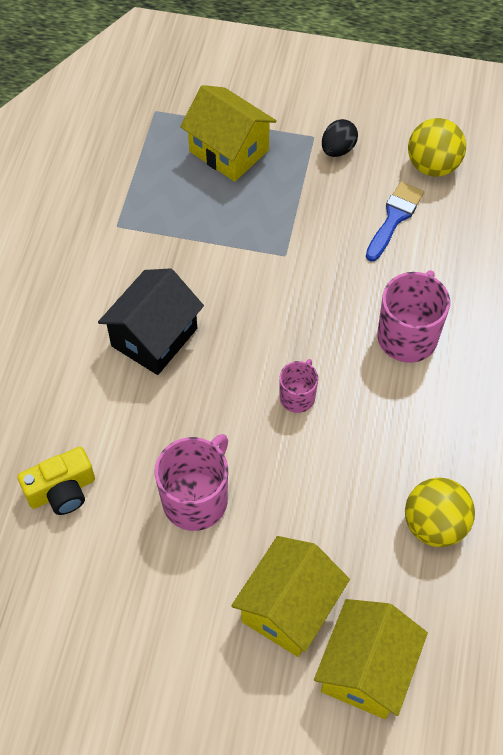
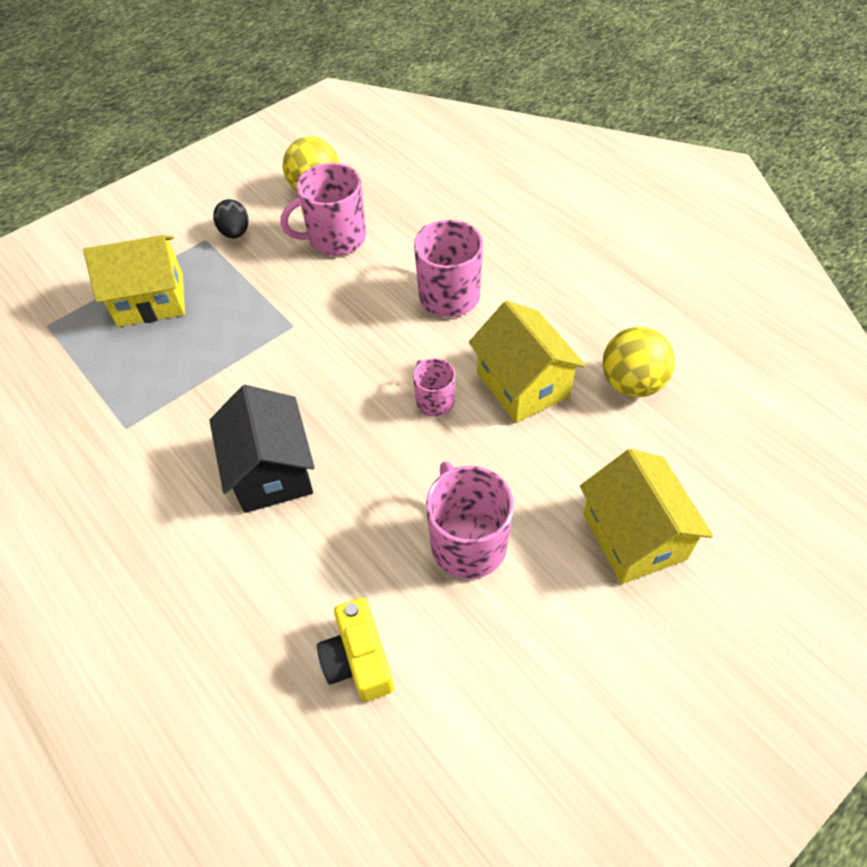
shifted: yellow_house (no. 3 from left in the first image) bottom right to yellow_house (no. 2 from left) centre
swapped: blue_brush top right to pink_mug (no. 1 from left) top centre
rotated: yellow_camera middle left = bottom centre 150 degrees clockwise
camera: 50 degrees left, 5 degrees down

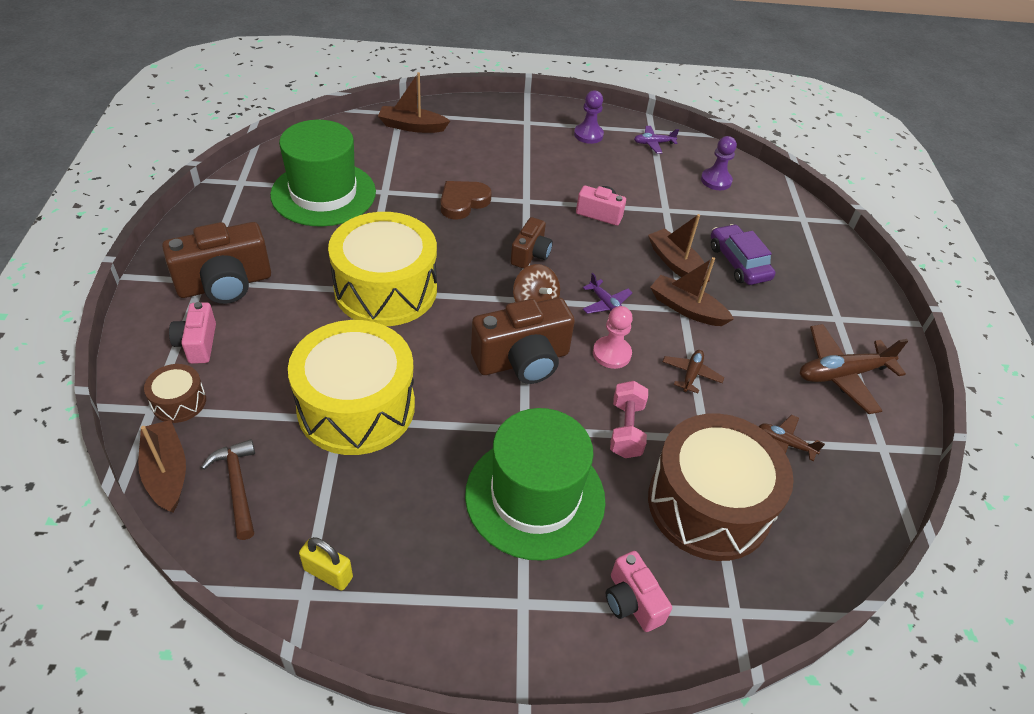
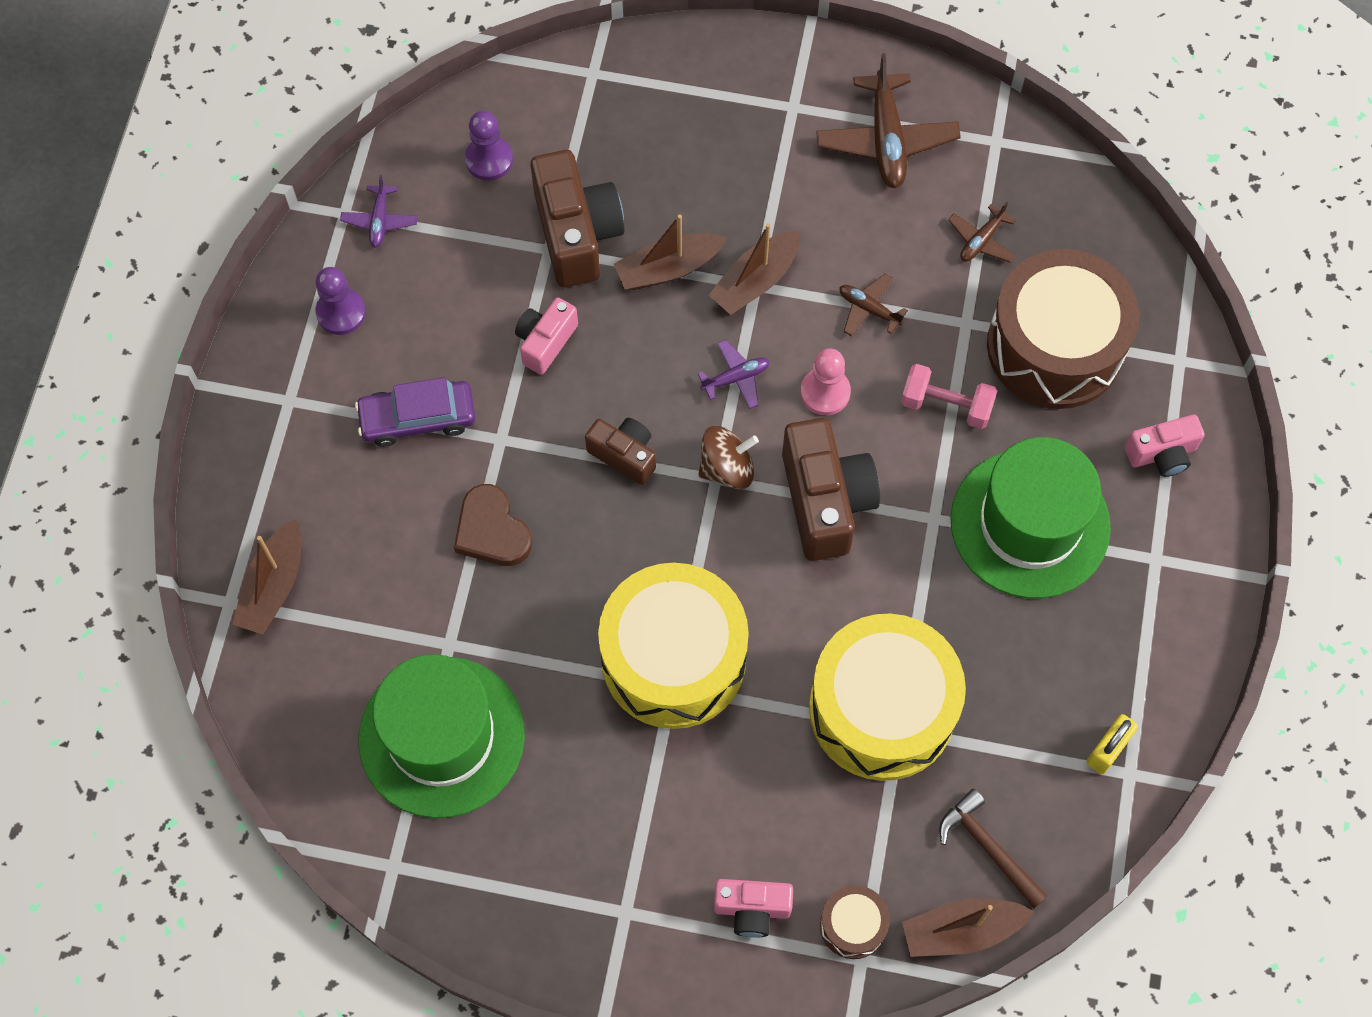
shifted: brown_camera (no. 1 from left) middle left to top centre; purple_car middle right to middle left
rotated: brown_hammer bottom left = bottom right 60 degrees clockwise
camera: 75 degrees left, 20 degrees up

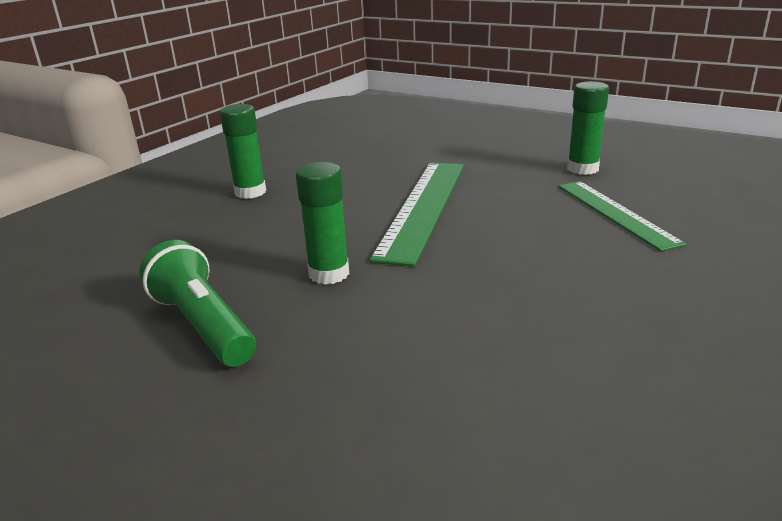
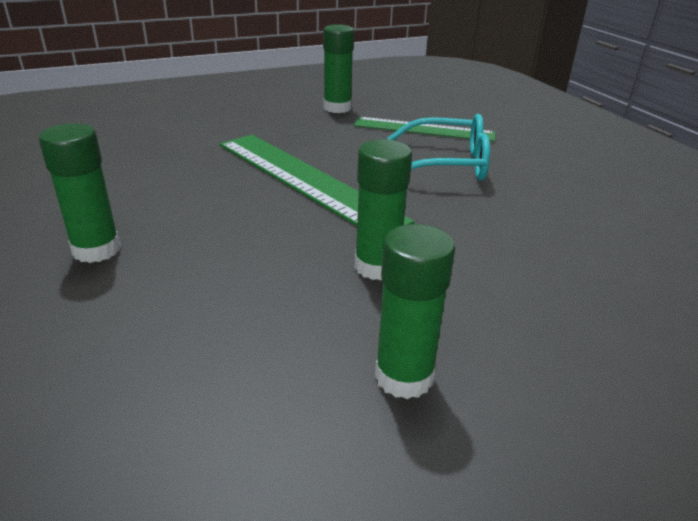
new: turquoise_glasses top centre
swapped: green_flashlight middle left to green_glue_stick (no. 4 from left) centre
camera: 60 degrees left, 5 degrees up

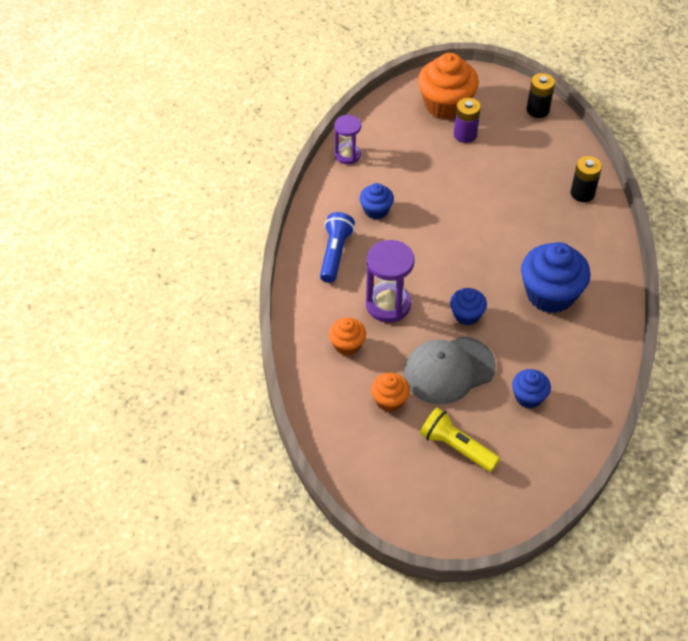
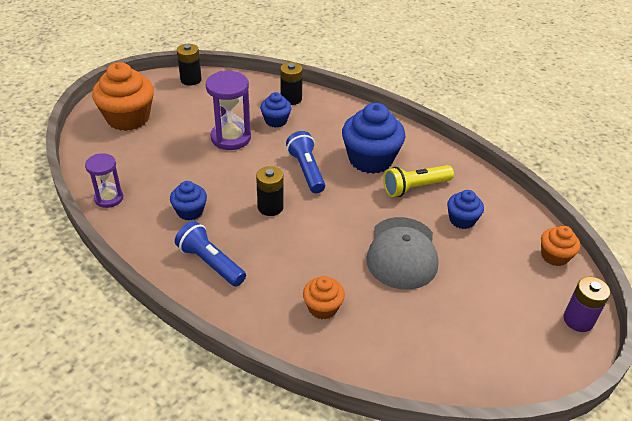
new: black_battery (no. 2 from left) centre; blue_flashlight (no. 2 from left) centre
shifted: purple_hourglass (no. 2 from left) centre to top centre; orange_cupcake (no. 2 from left in the first image) centre to orange_cupcake (no. 3 from left) middle right; yellow_flashlight bottom right to centre; blue_cupcake (no. 2 from left) middle right to top centre; purple_battery top right to bottom right
camera: 60 degrees left, 10 degrees down

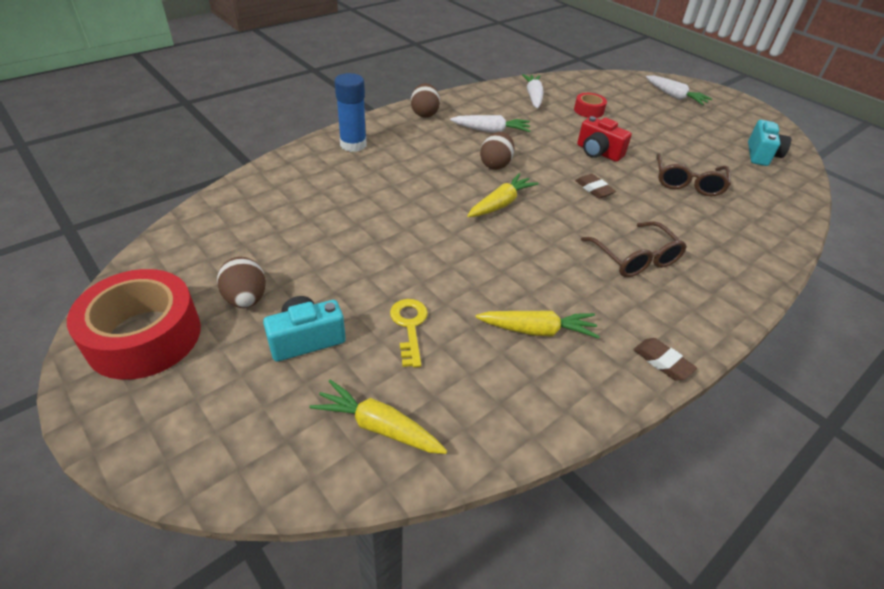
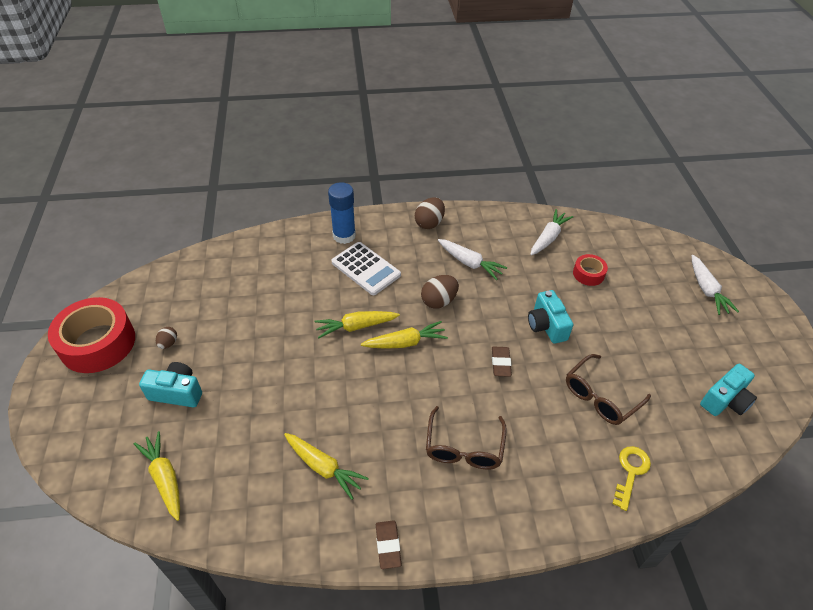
new: yellow_carrot (no. 3 from left) centre; white_calculator centre
shifted: yellow_key centre to bottom right
repainted: red_camera top right to turquoise_camera (no. 2 from left) middle right
scaled: brown_egg (no. 1 from left) middle left = middle left x0.58
camera: 35 degrees right, 5 degrees up

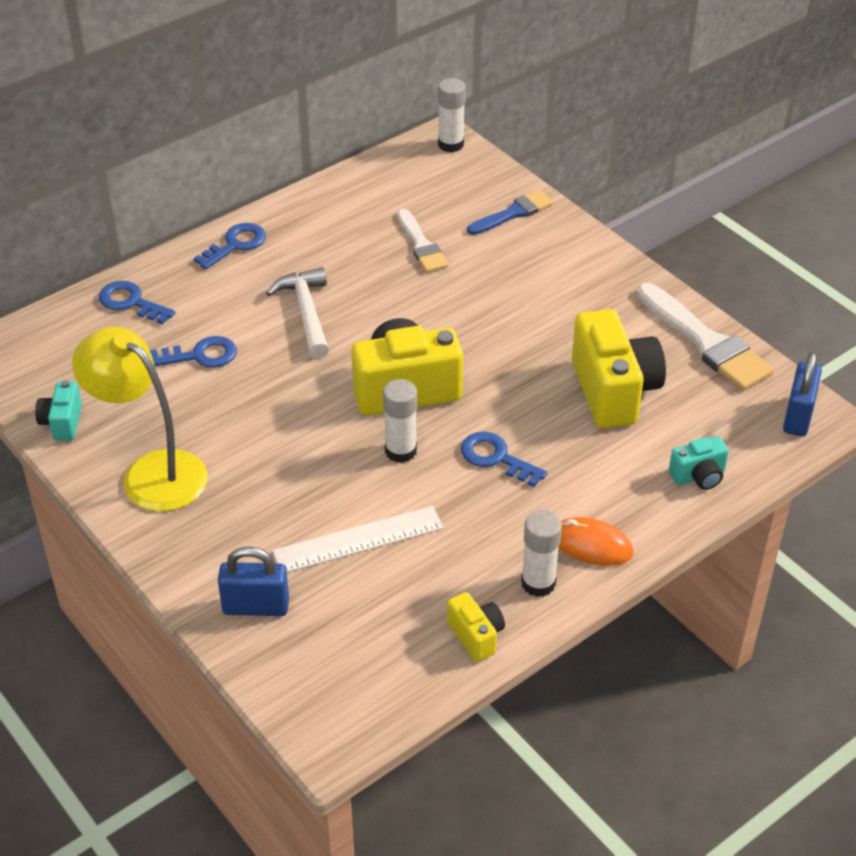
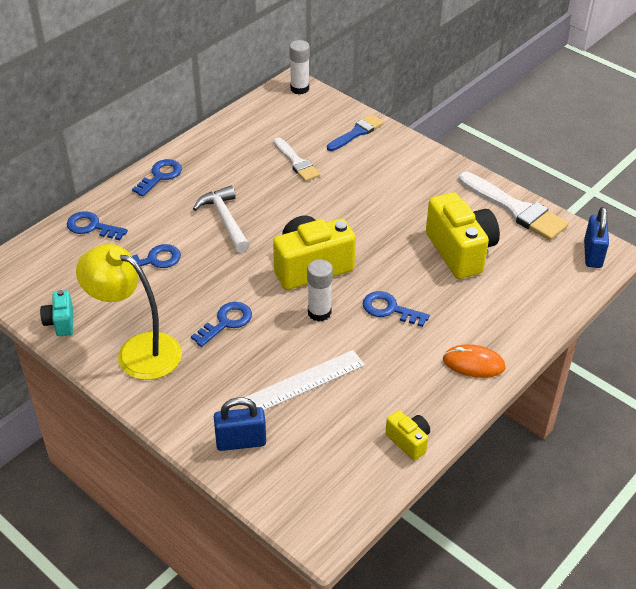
gone: white_glue_stick (no. 3 from left) centre; turquoise_camera (no. 2 from left) middle right
new: blue_key (no. 4 from left) centre
camera: 10 degrees left, 0 degrees up

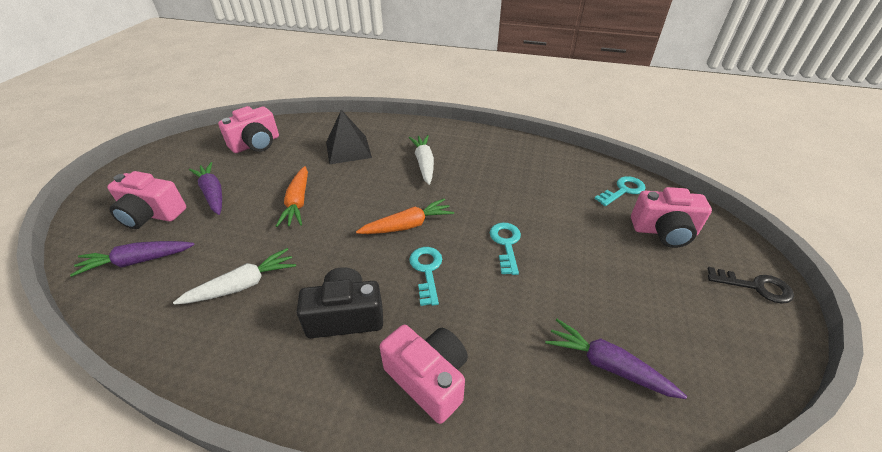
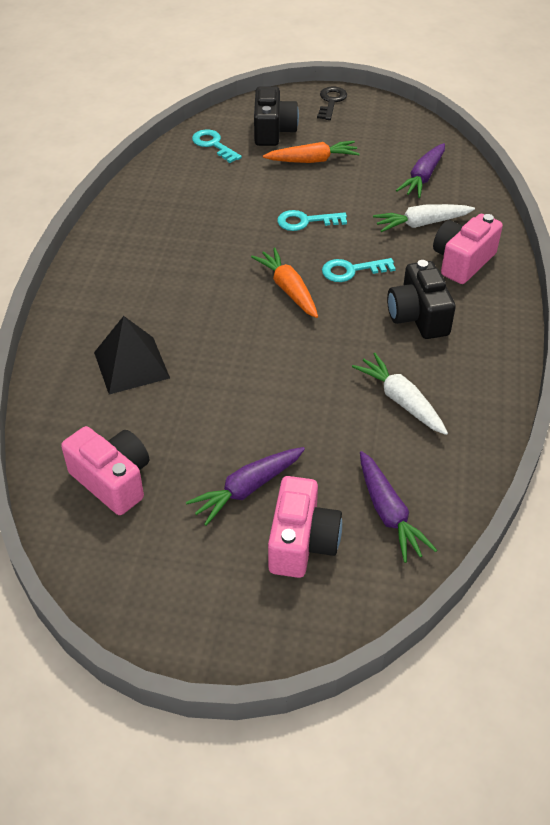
shifted: orange_carrot (no. 1 from left in the first image) middle left to orange_carrot (no. 2 from left) top centre; white_carrot (no. 2 from left) centre to top right
repainted: pink_camera (no. 4 from left) middle right to black_camera (no. 1 from left) top centre
camera: 95 degrees left, 5 degrees up

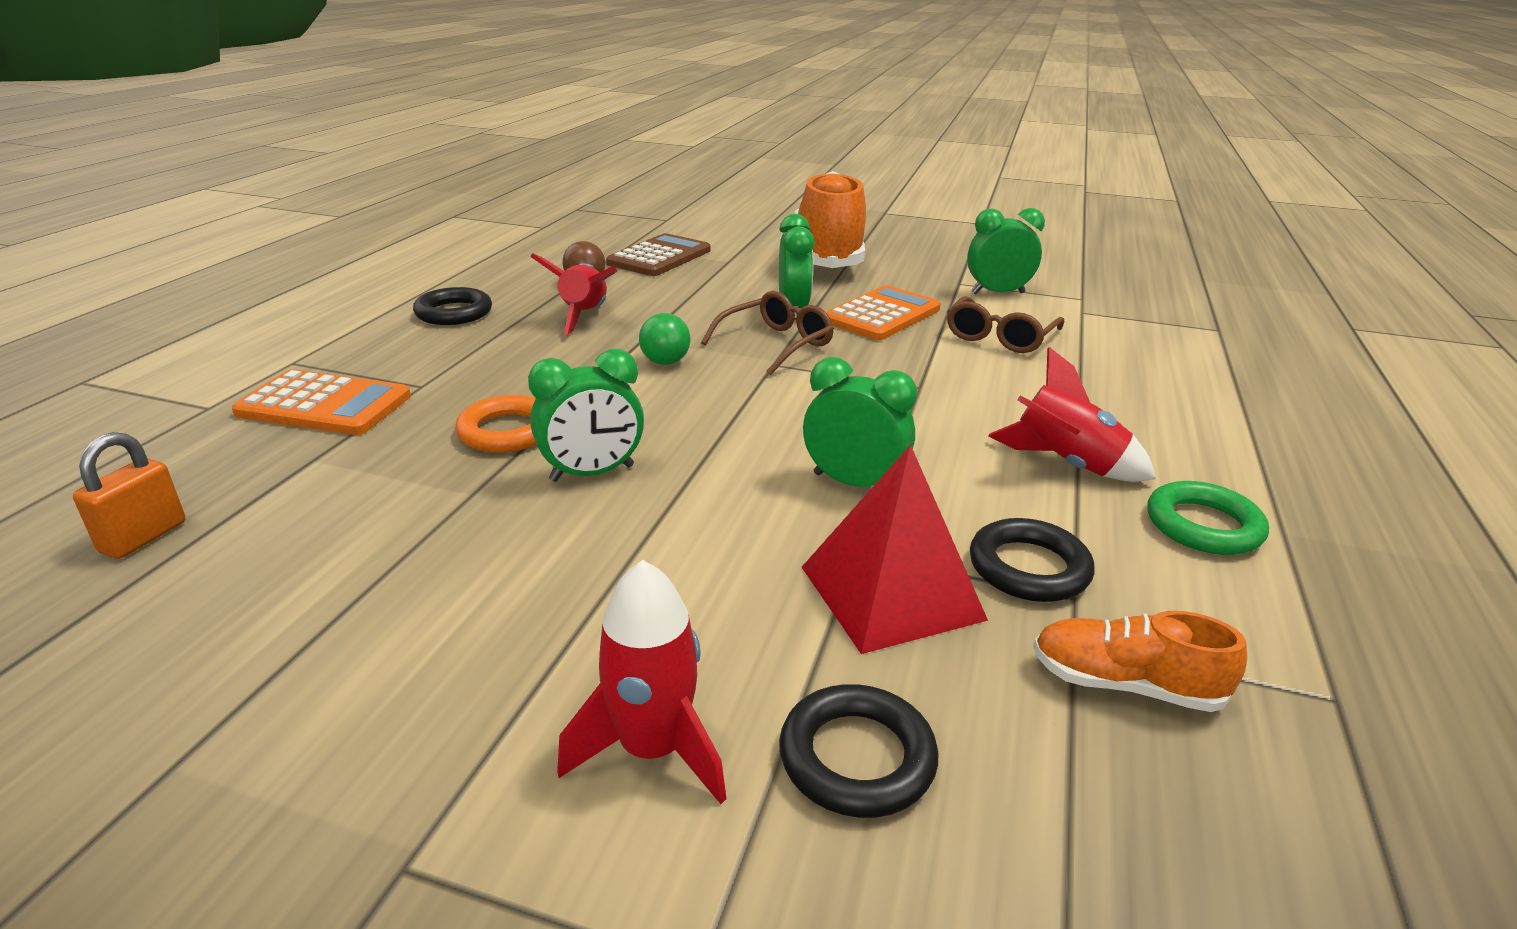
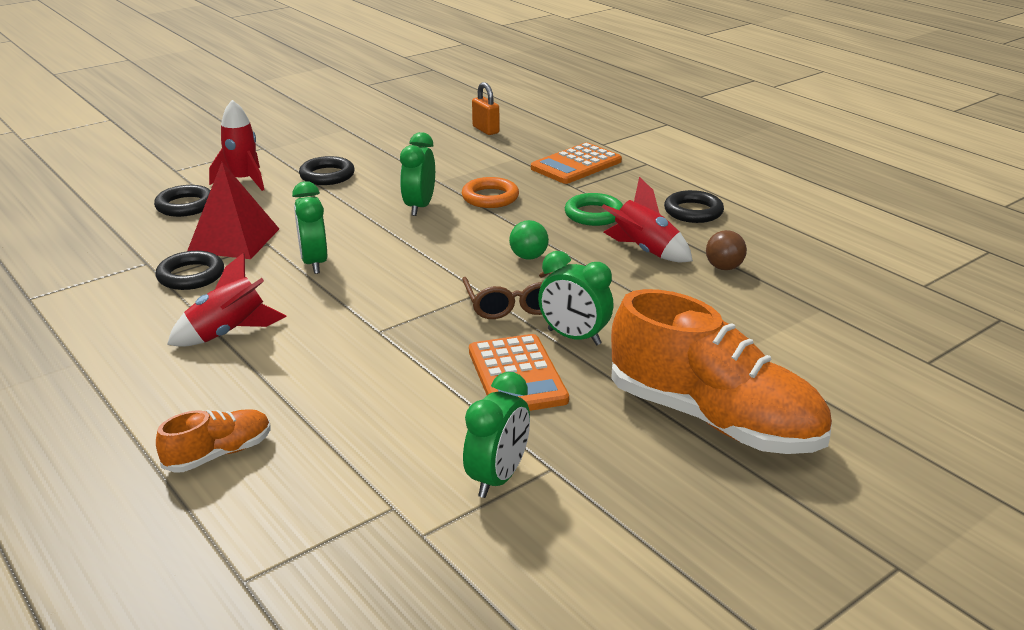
gone: brown_calculator top centre; brown_glasses (no. 2 from left) centre
new: black_ring (no. 3 from left) top left
shifted: orange_shoe (no. 2 from left in the first image) bottom right to orange_shoe (no. 1 from left) bottom left; green_ring middle right to top centre
rotated: green_clock (no. 3 from left in the first image) centre = middle left 105 degrees clockwise
camera: 125 degrees right, 0 degrees up

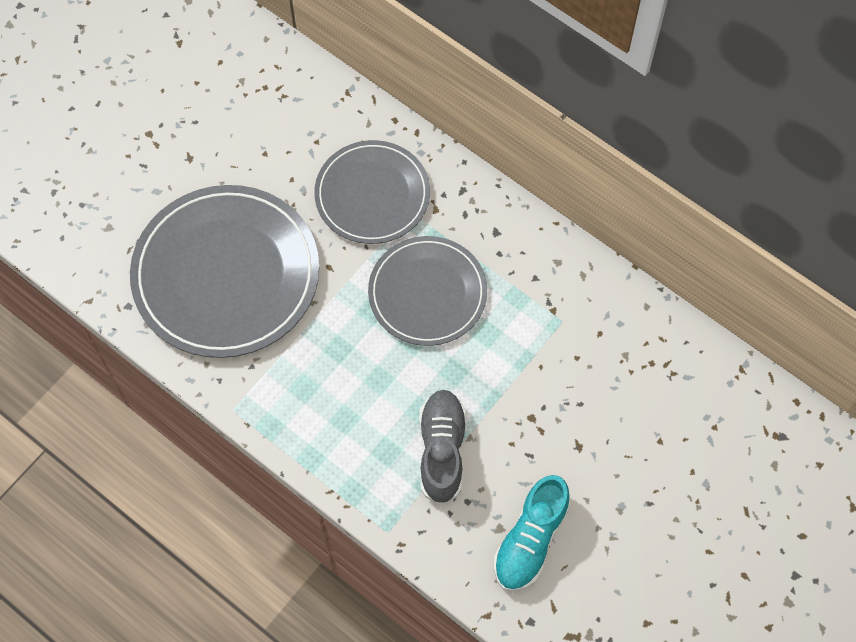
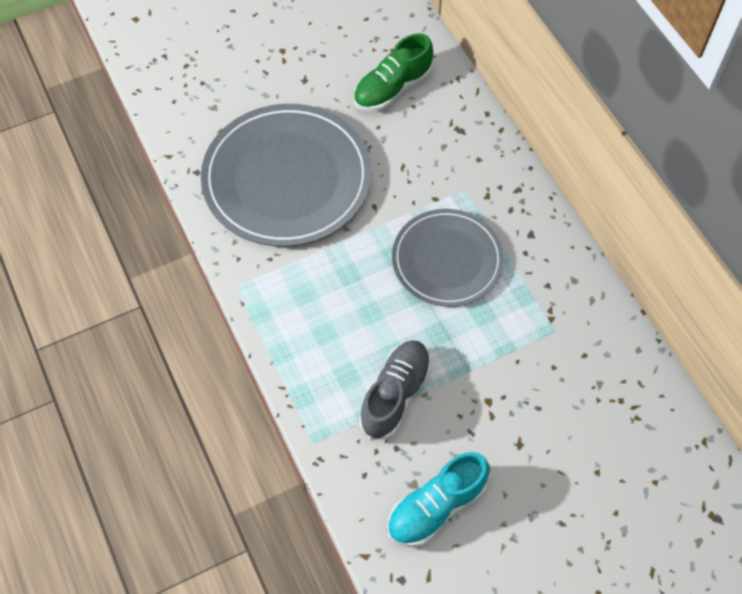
gone: grey_plate (no. 2 from left) top centre
new: green_shoe top centre
camera: 25 degrees right, 5 degrees down

